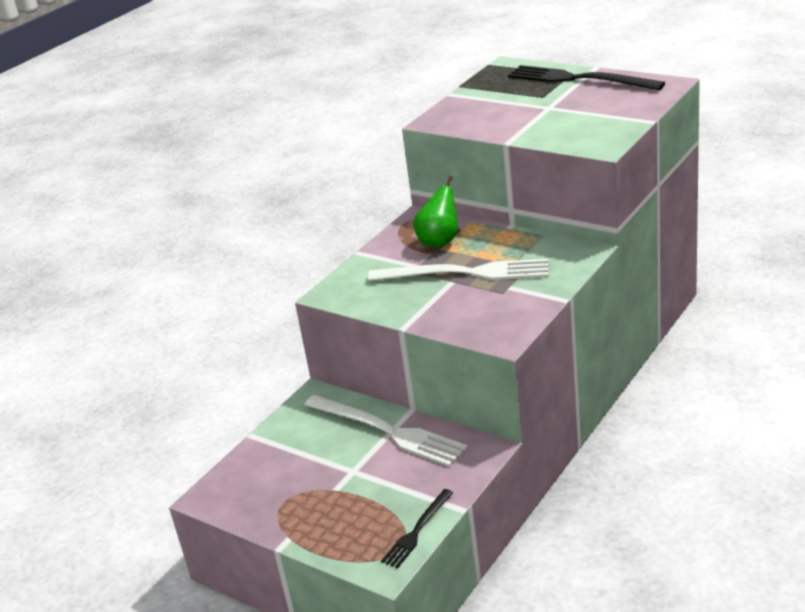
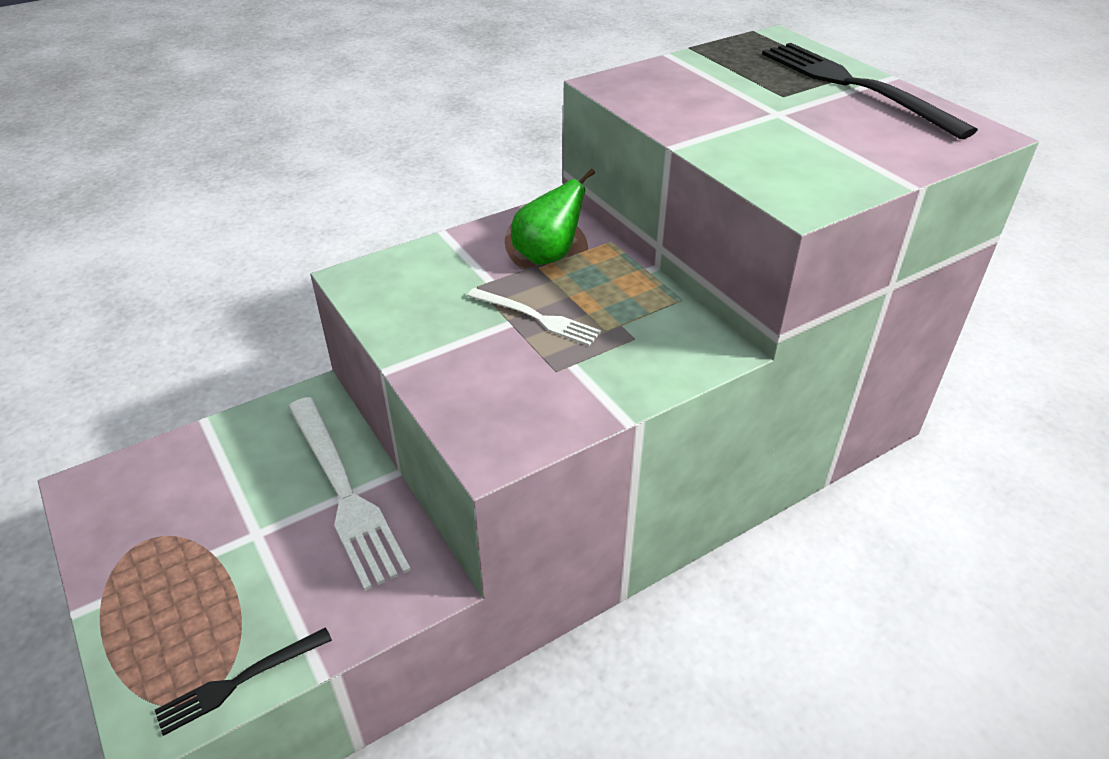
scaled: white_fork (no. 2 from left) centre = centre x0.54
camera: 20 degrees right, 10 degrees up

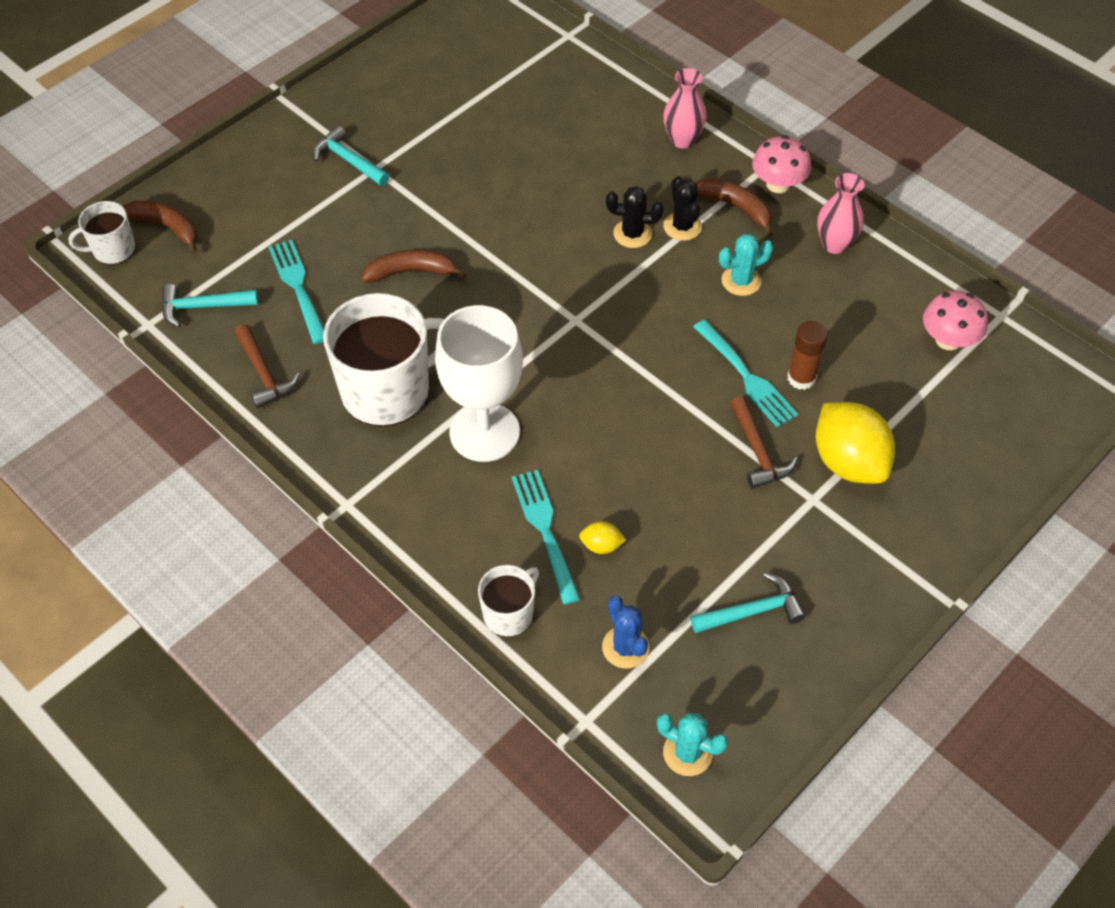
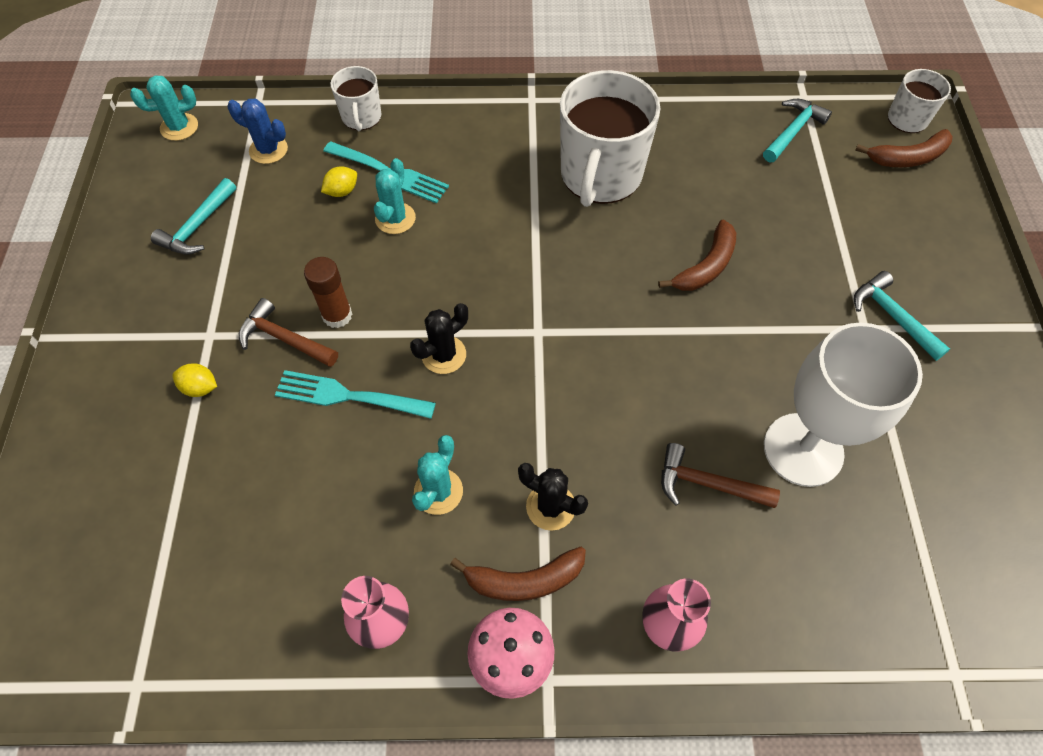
gone: turquoise_fork (no. 1 from left) top left; pink_mushroom (no. 2 from left) middle right
new: turquoise_cactus (no. 2 from left) top centre
shifted: brown_hammer (no. 1 from left in the first image) middle left to brown_hammer (no. 2 from left) middle right; white_goblet centre to middle right; black_cactus (no. 1 from left) top centre to centre; brown_glue_stick middle right to middle left
rotated: turquoise_hammer (no. 2 from left in the first image) top left = middle right 120 degrees counterclockwise
scaled: yellow_lemon (no. 2 from left in the first image) middle right = middle left x0.43
camera: 135 degrees right, 5 degrees up

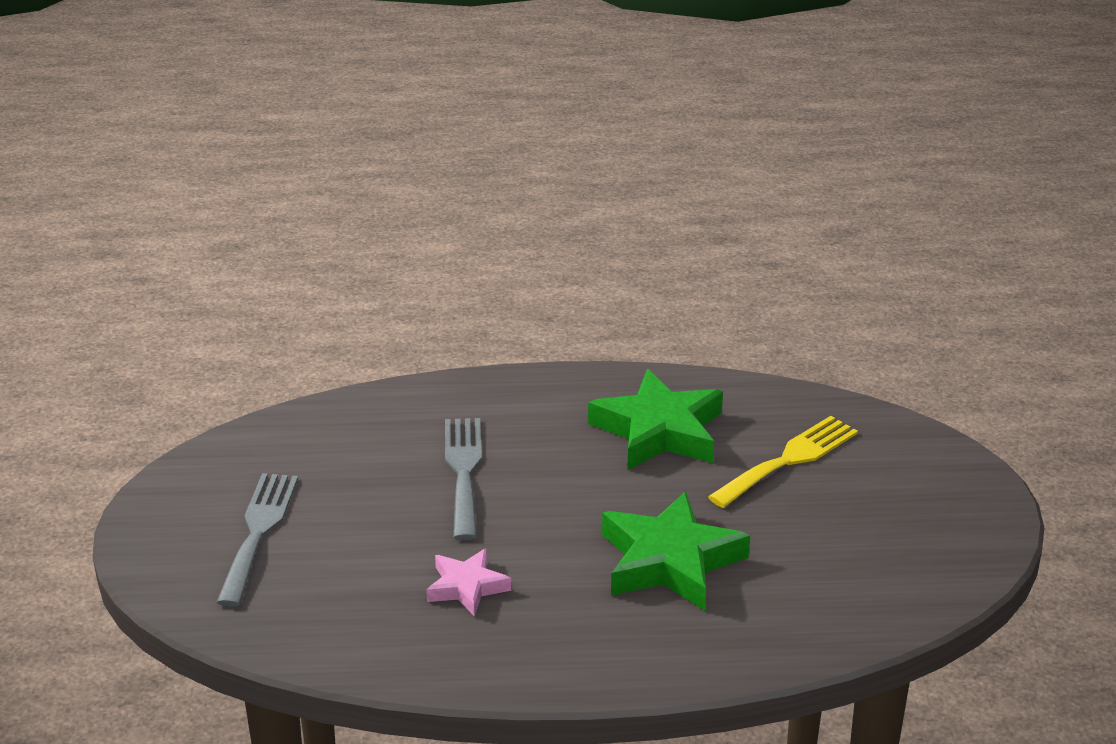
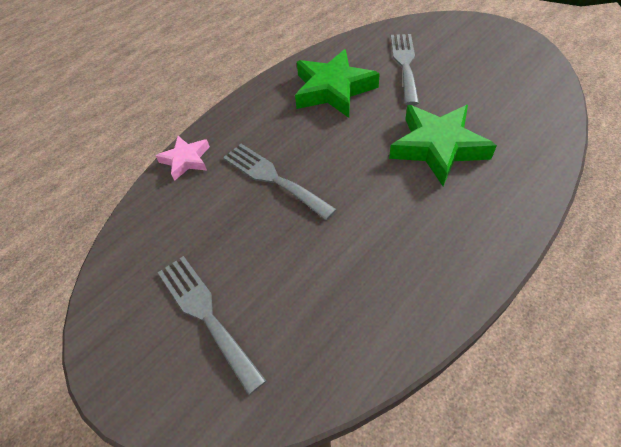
shifted: pink_star bottom centre to middle left
repainted: yellow_fork middle right to grey_fork (no. 3 from left) top centre
camera: 40 degrees left, 20 degrees up

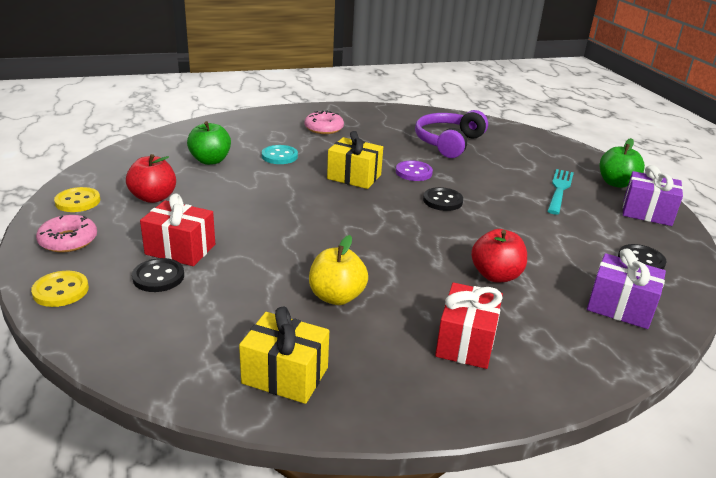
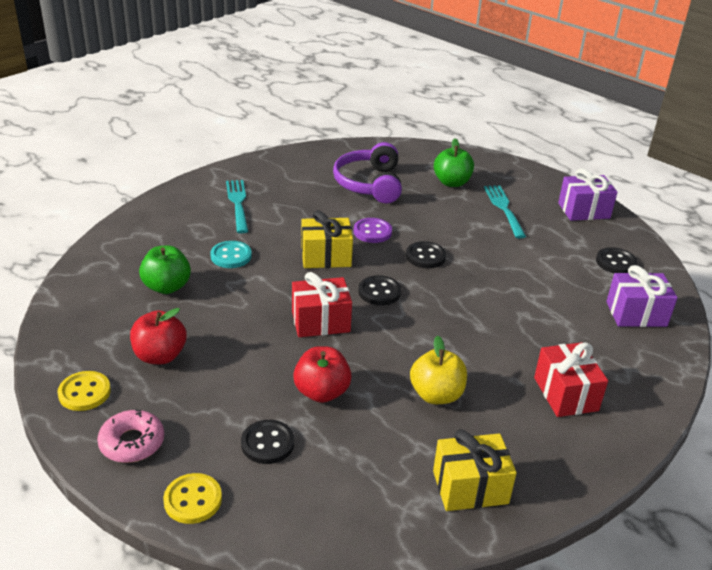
new: black_button (no. 2 from left) centre
shifted: red_gift (no. 1 from left) middle left to centre; red_apple (no. 2 from left) middle right to centre; green_apple (no. 2 from left) middle right to top centre
swapped: pink_donut (no. 2 from left) top centre to turquoise_fork (no. 1 from left) middle left
camera: 30 degrees left, 5 degrees up

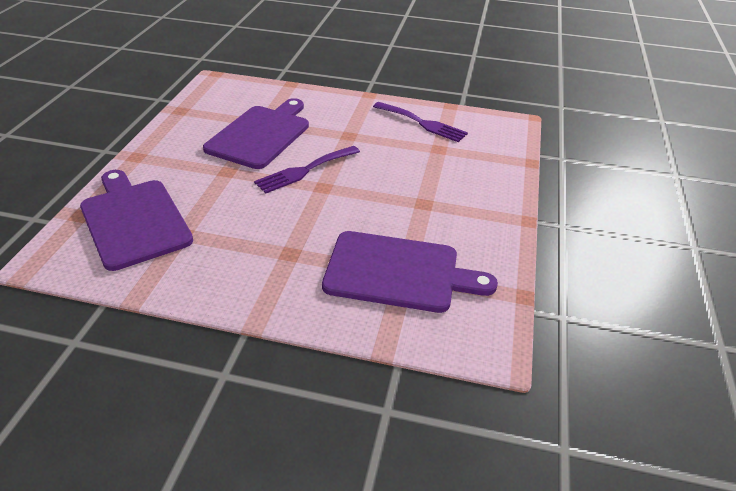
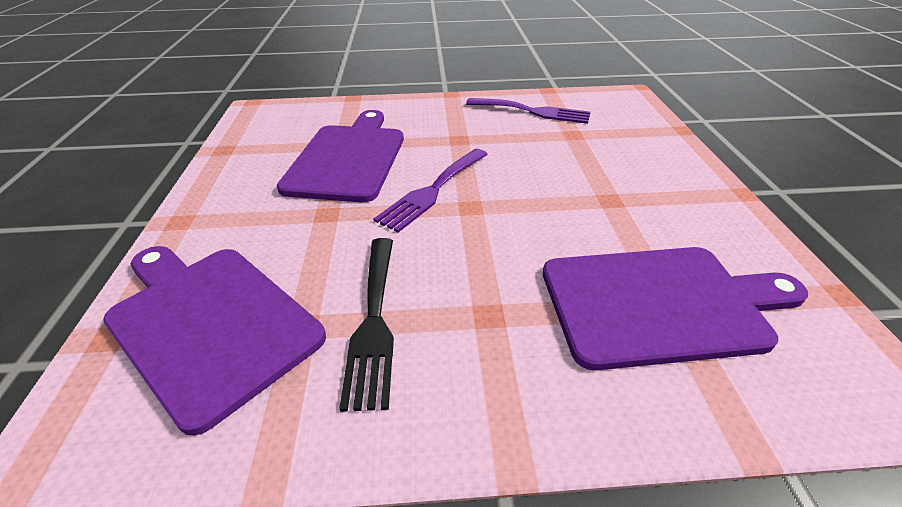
new: black_fork centre
camera: 15 degrees left, 0 degrees up

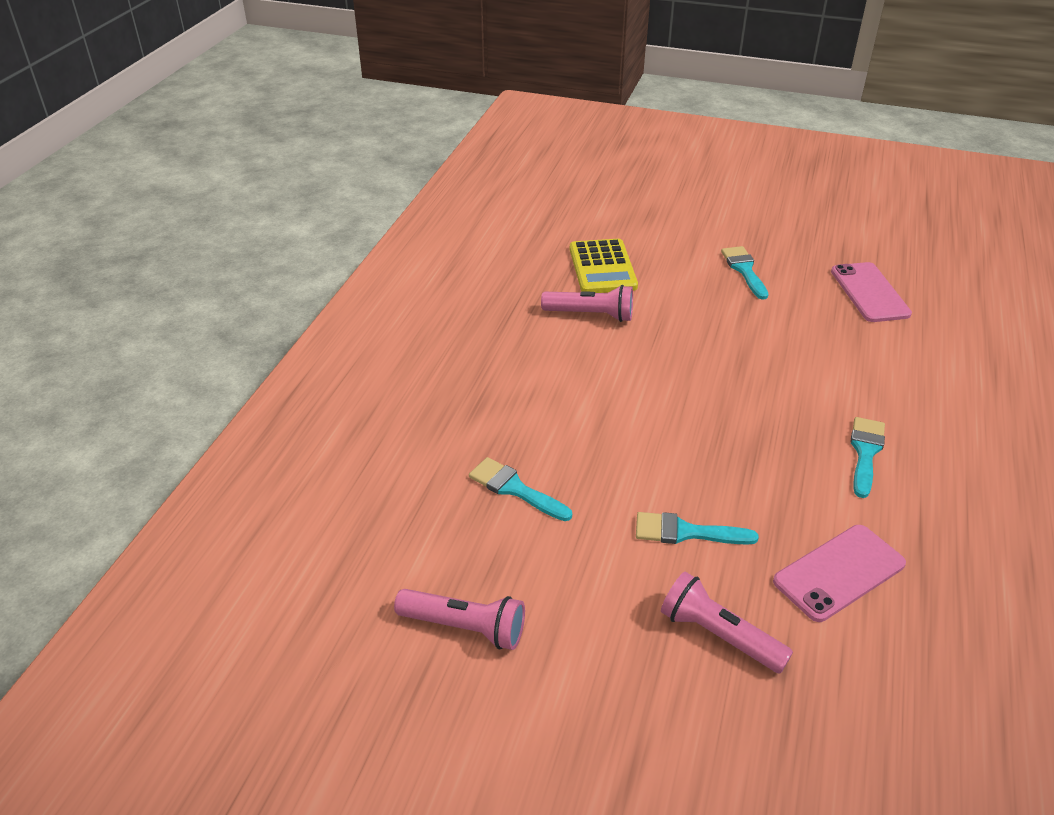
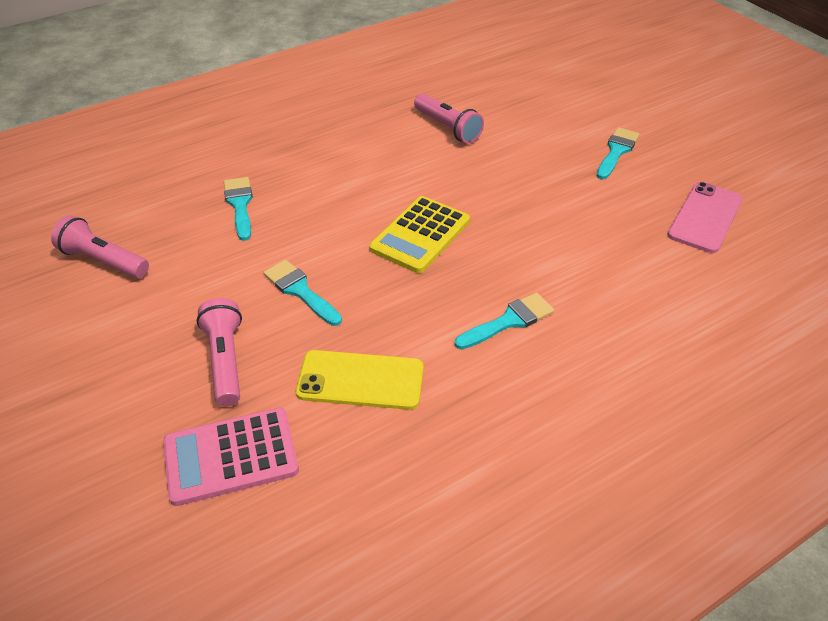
new: pink_calculator bottom left
shifted: yellow_calculator top centre to centre
repainted: pink_phone (no. 1 from left) bottom right to yellow_phone centre
rotated: pink_flashlight (no. 1 from left) bottom centre = middle left 150 degrees clockwise
camera: 40 degrees right, 5 degrees up

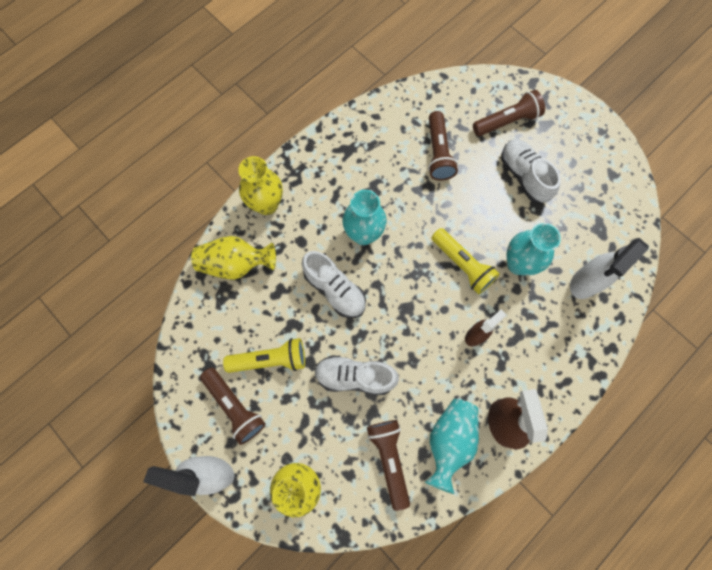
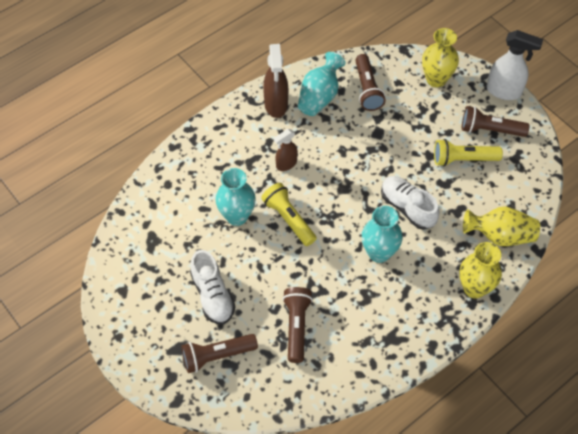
gone: white_shoe (no. 2 from left) centre; white_spray_bottle (no. 2 from left) middle right
rotated: brown_flashlight (no. 1 from left in the first image) bottom left = top right 45 degrees counterclockwise
camera: 175 degrees left, 15 degrees down

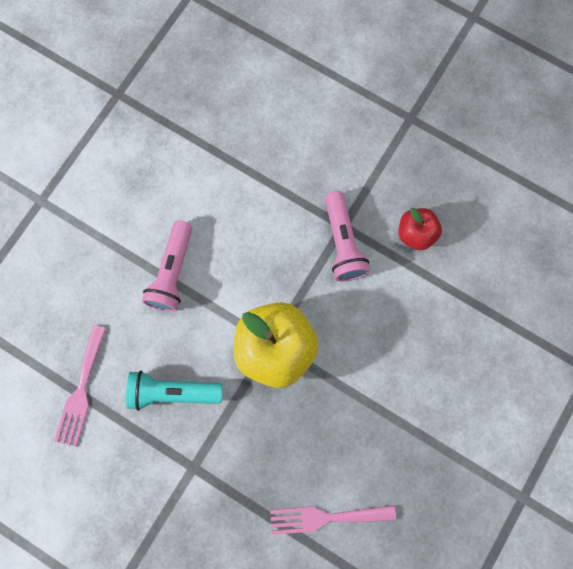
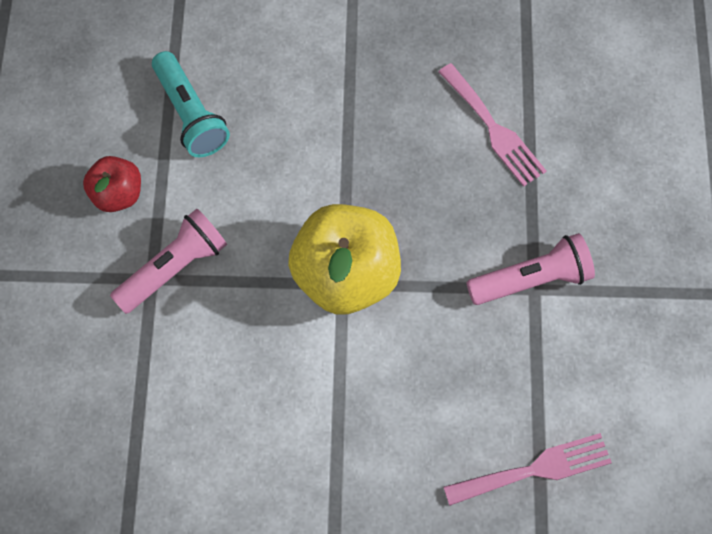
shifted: turquoise_flashlight bottom left to top left; pink_flashlight (no. 1 from left in the first image) middle left to pink_flashlight (no. 2 from left) middle right
camera: 120 degrees left, 10 degrees down

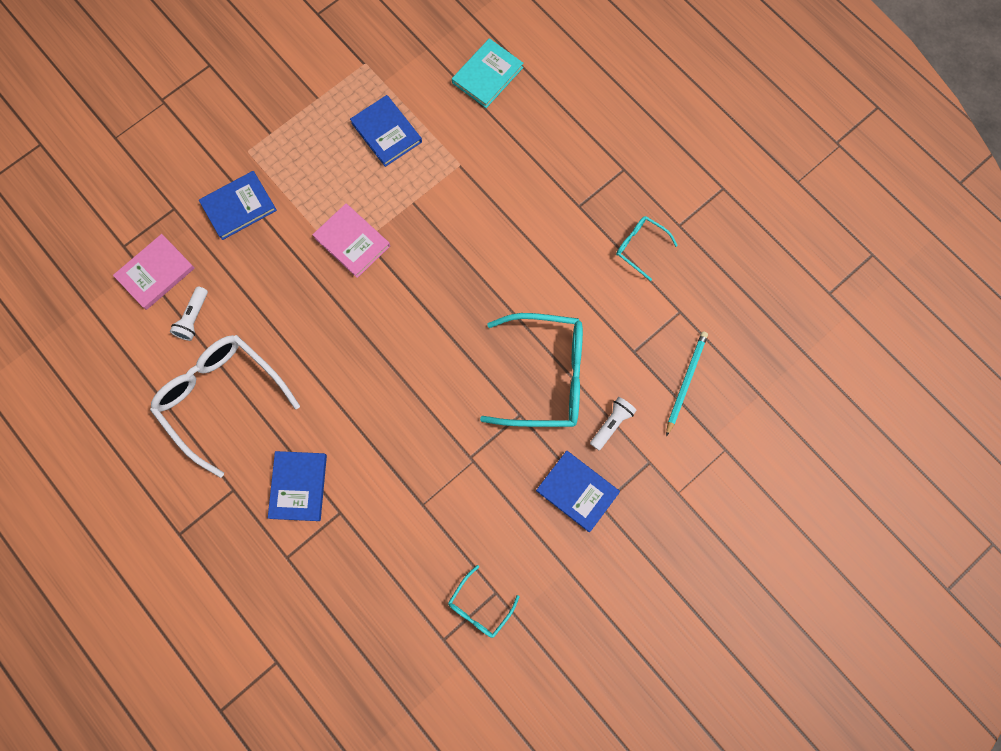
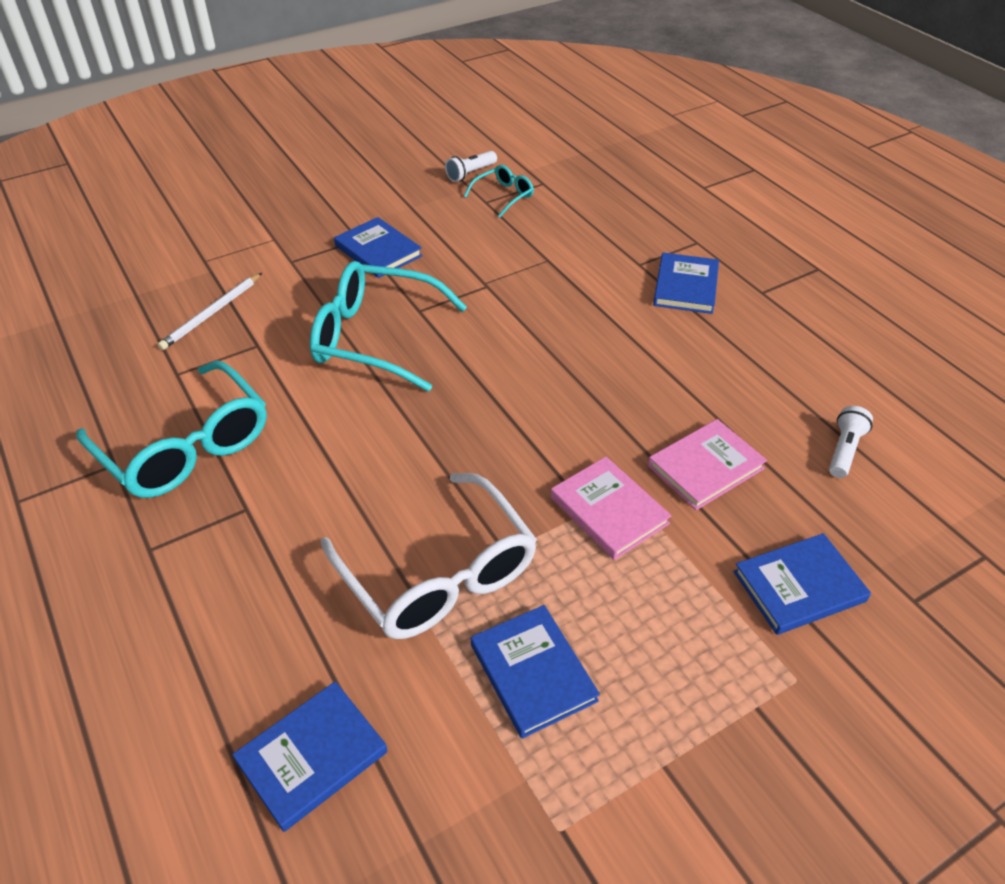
shifted: pink_book (no. 1 from left in the first image) middle left to pink_book (no. 2 from left) middle right; white_glasses middle left to centre; white_flashlight (no. 2 from left in the first image) centre to white_flashlight (no. 1 from left) top centre
repainted: turquoise_book top centre to blue_book (no. 1 from left) bottom left; turquoise_pencil middle right to white_pencil middle left
scaled: turquoise_glasses (no. 3 from left in the first image) top centre = middle left x2.06
camera: 170 degrees left, 30 degrees down

